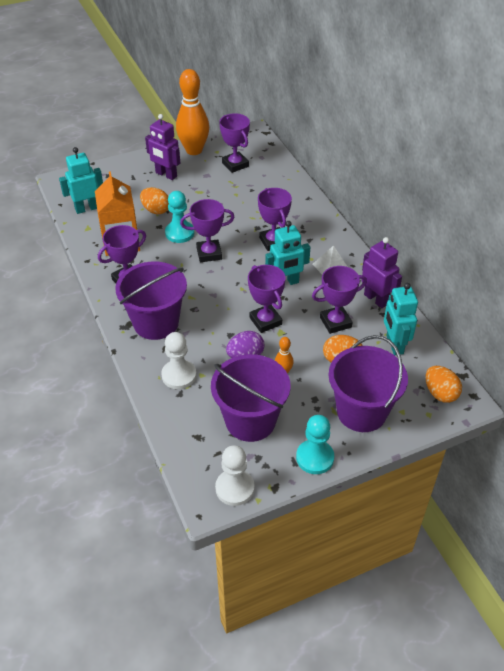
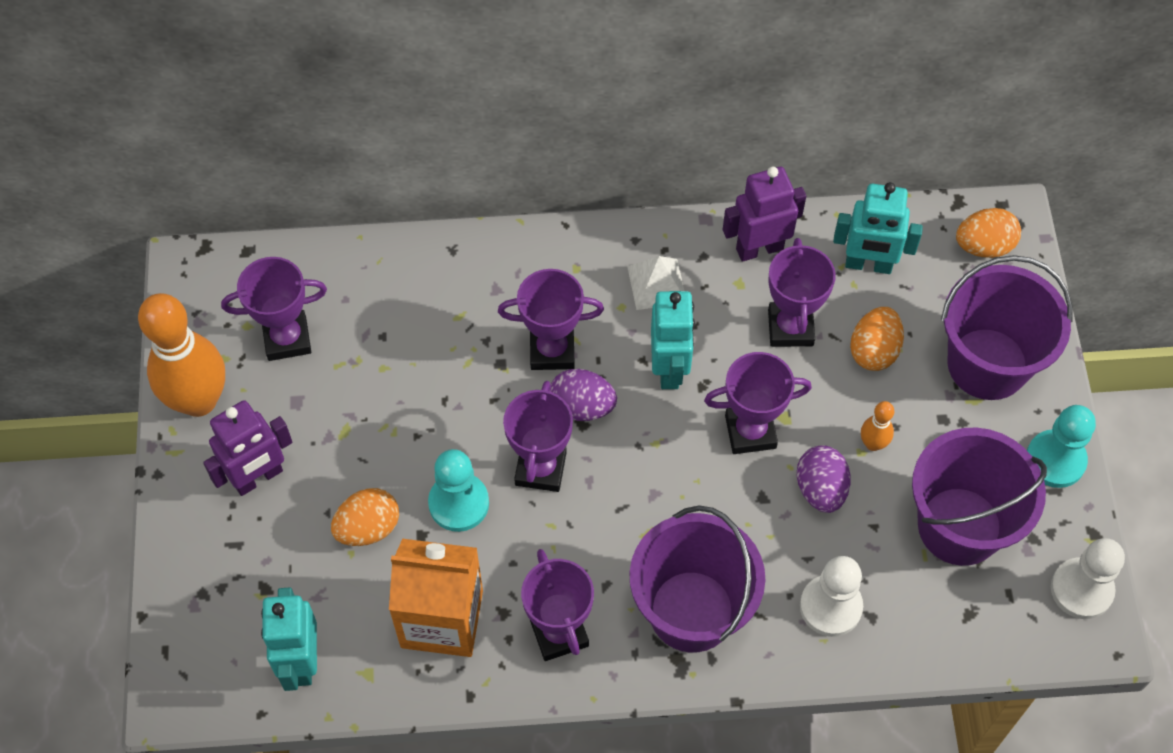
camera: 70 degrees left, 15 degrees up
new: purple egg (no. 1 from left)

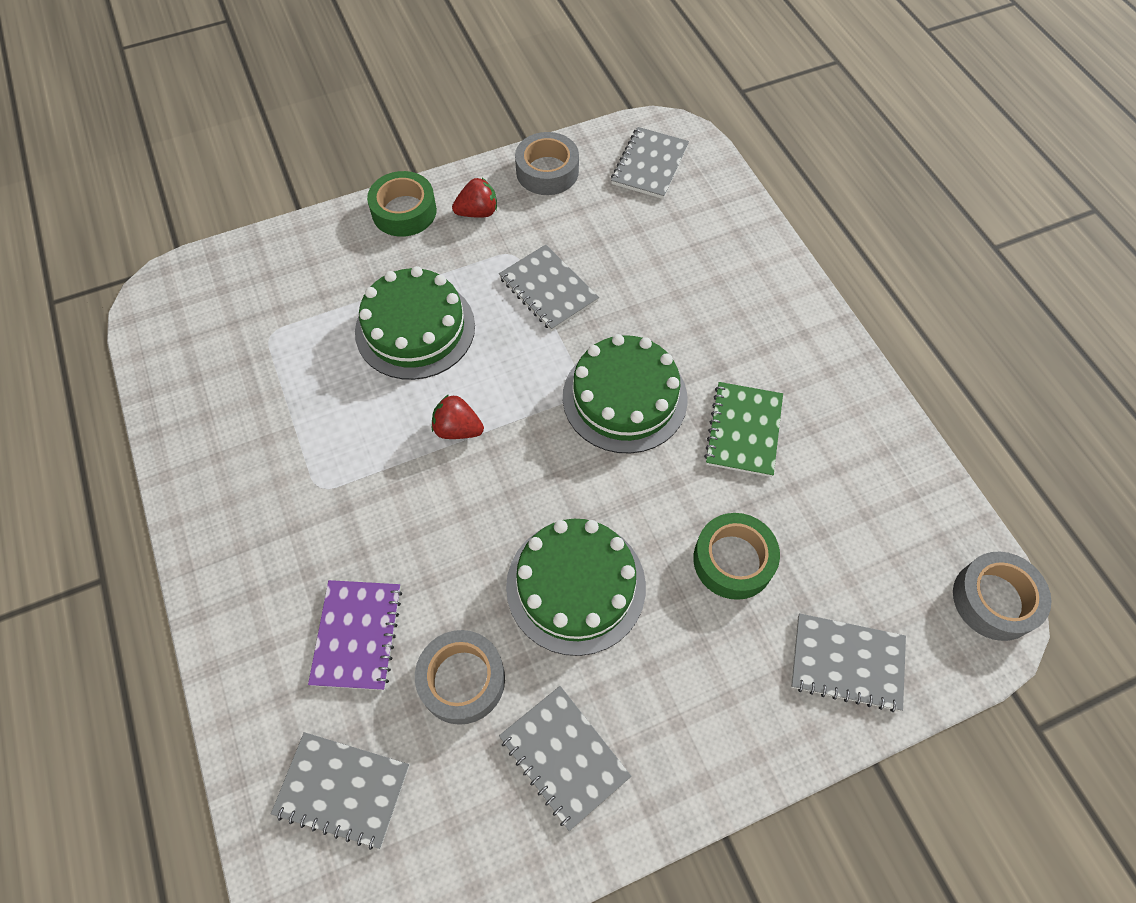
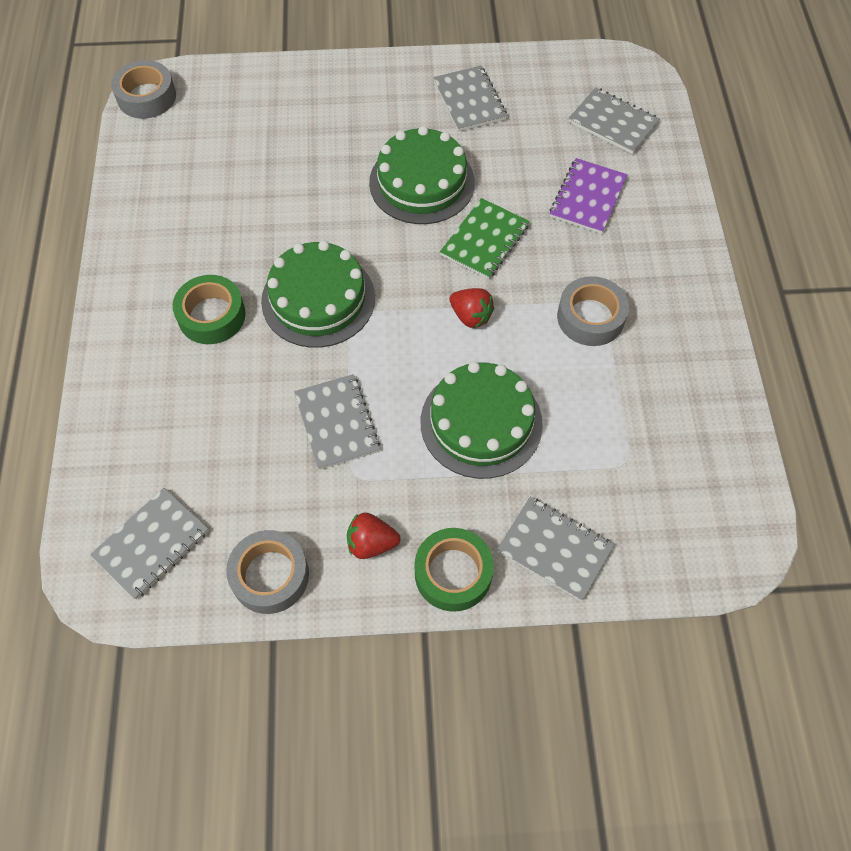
camera: 160 degrees left, 0 degrees up
shifted: green notebook; green tape (no. 2 from left in the first image) to green tape (no. 1 from left); grey notebook (no. 5 from left in the first image) to grey notebook (no. 4 from left); grey tape (no. 1 from left in the first image) to grey tape (no. 3 from left)

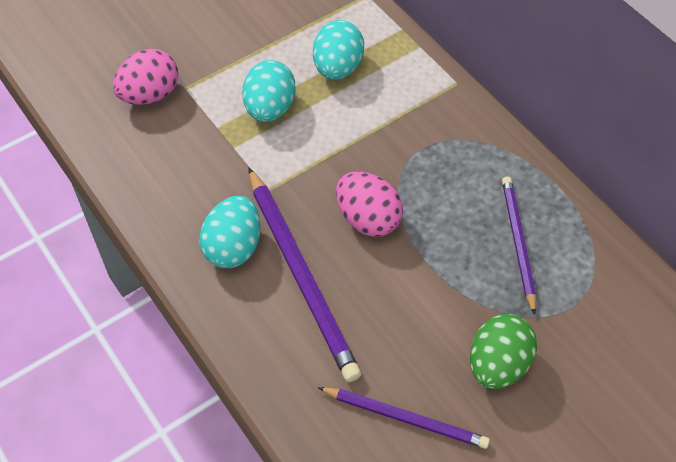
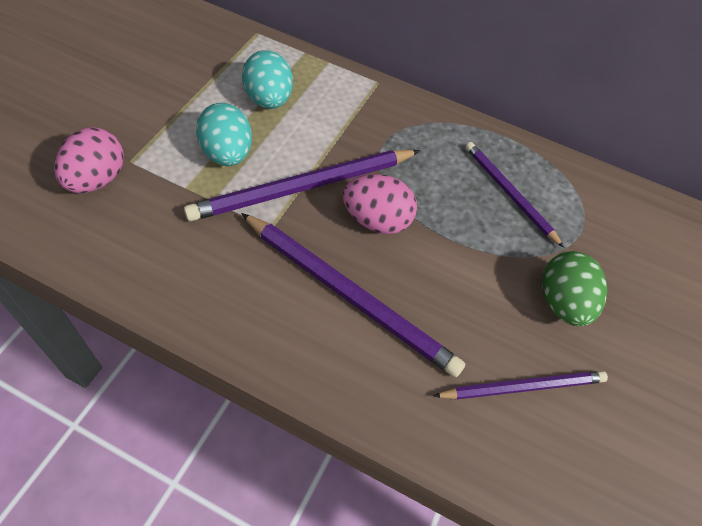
camera: 35 degrees left, 0 degrees up
gone: turquoise egg (no. 1 from left)
new: purple pencil (no. 1 from left)

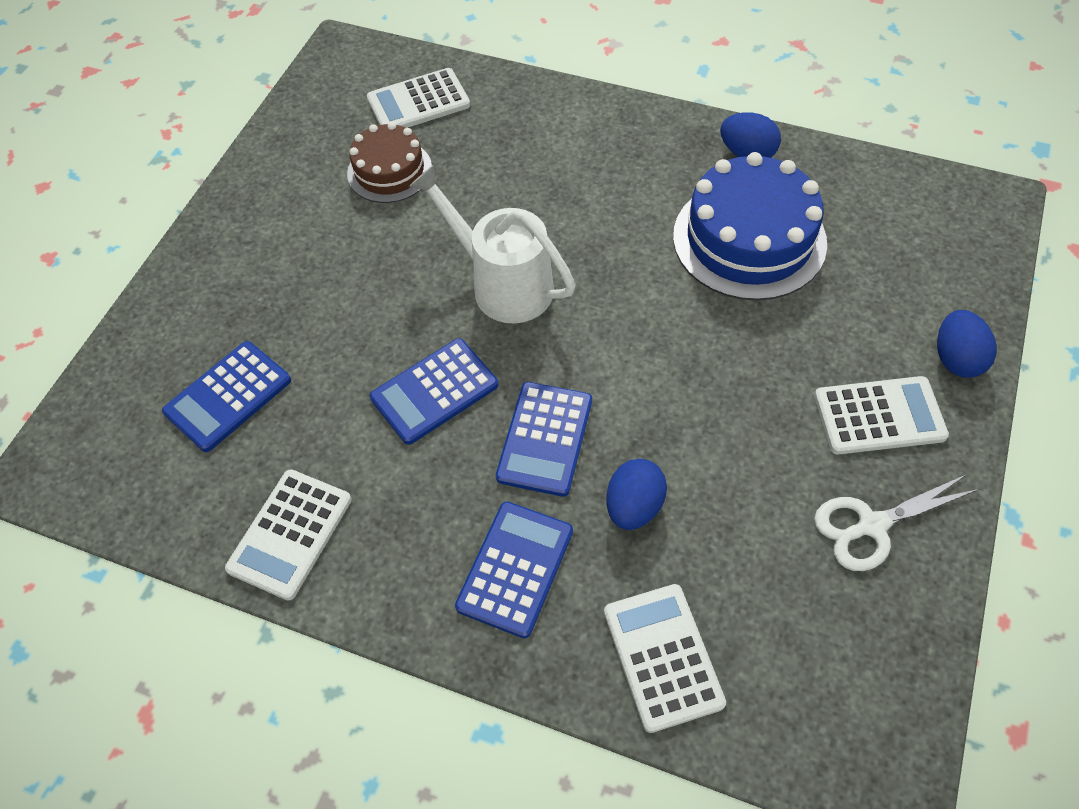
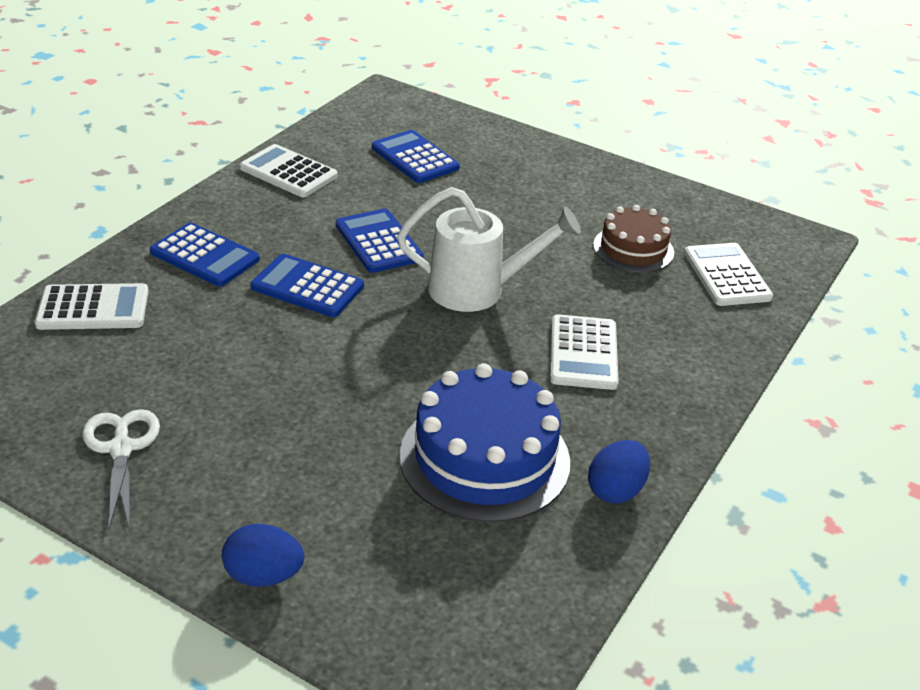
camera: 95 degrees right, 20 degrees down
gone: blue egg (no. 1 from left)
shifted: white calculator (no. 4 from left in the first image) to white calculator (no. 3 from left)
rotated: white watering can 45 degrees clockwise

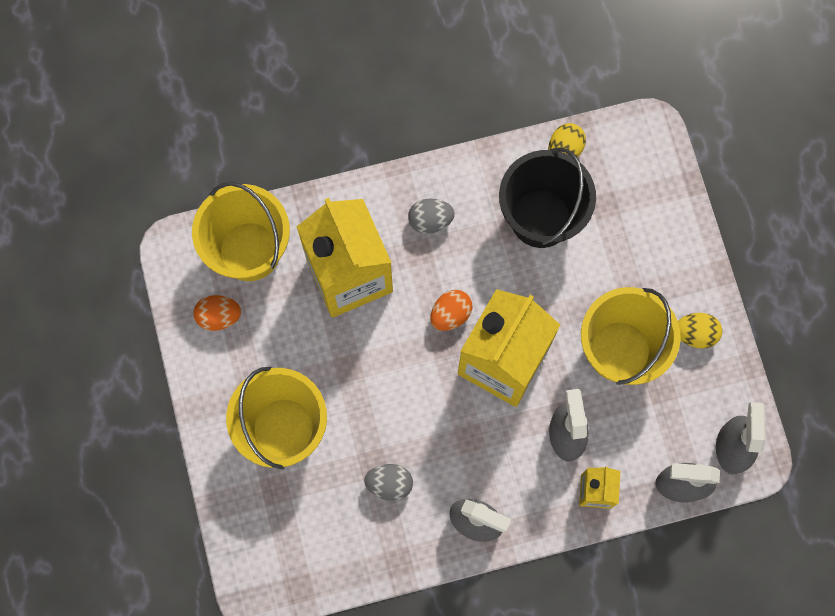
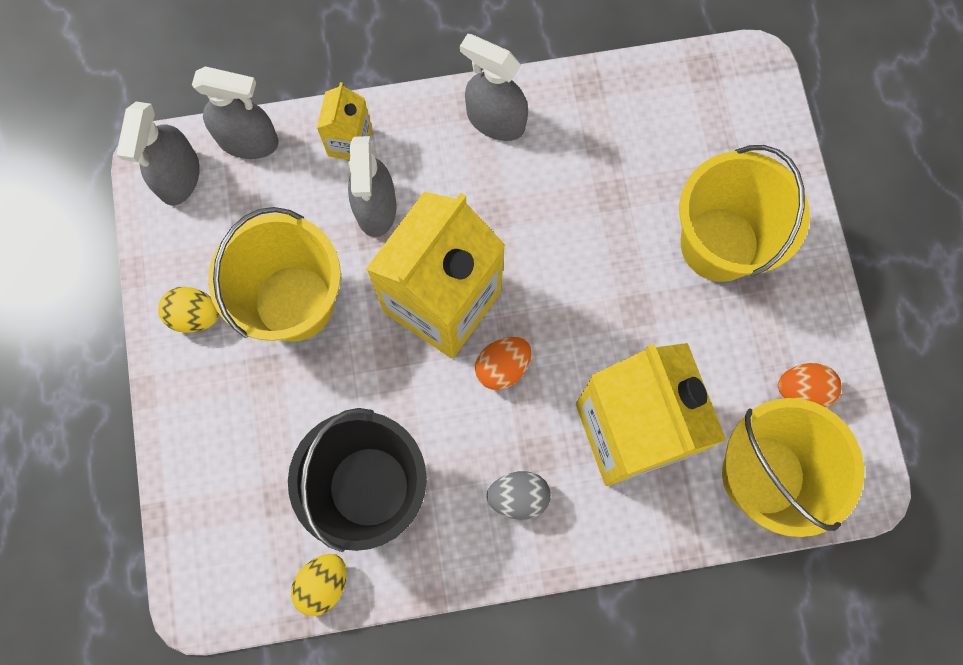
camera: 175 degrees left, 0 degrees up
gone: grey egg (no. 1 from left)

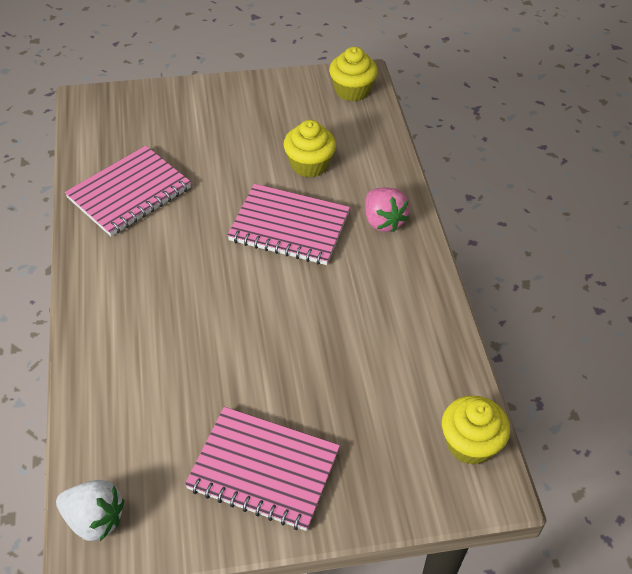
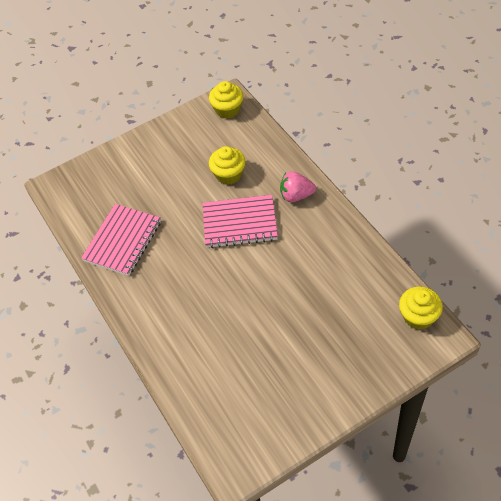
camera: 15 degrees left, 5 degrees up
gone: pink notebook (no. 2 from left); white strawberry
rotated: pink strawberry 135 degrees clockwise

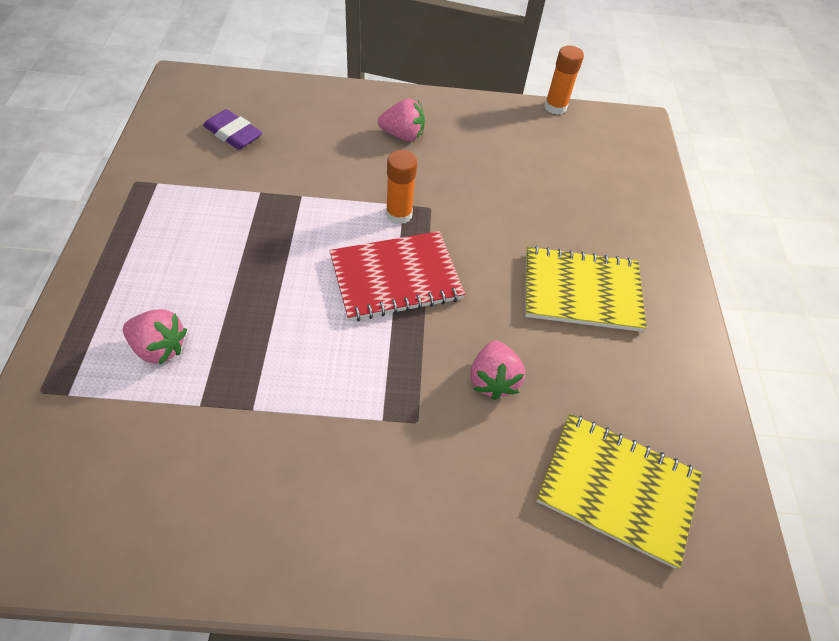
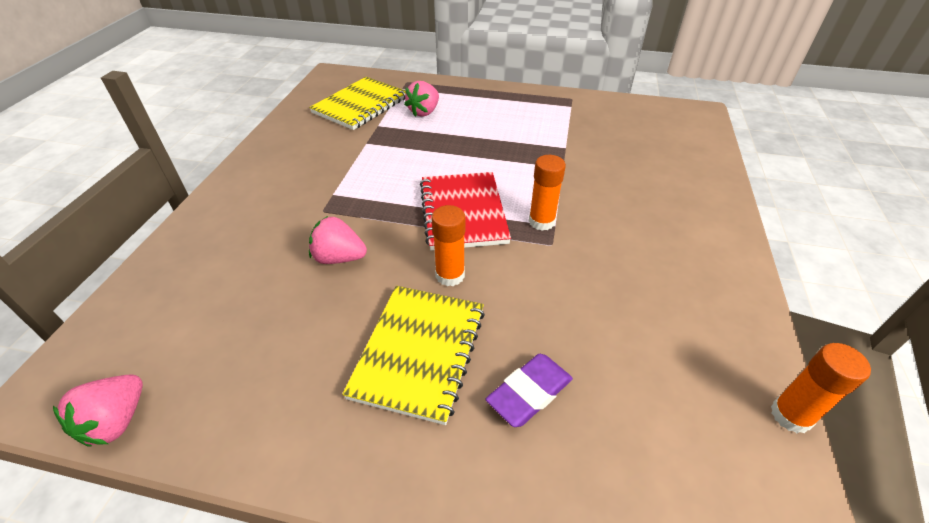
camera: 105 degrees right, 10 degrees down
new: orange glue stick (no. 1 from left)
shifted: pink strawberry (no. 2 from left in the first image) to pink strawberry (no. 1 from left); purple eraser; yellow notebook (no. 2 from left in the first image) to yellow notebook (no. 1 from left)

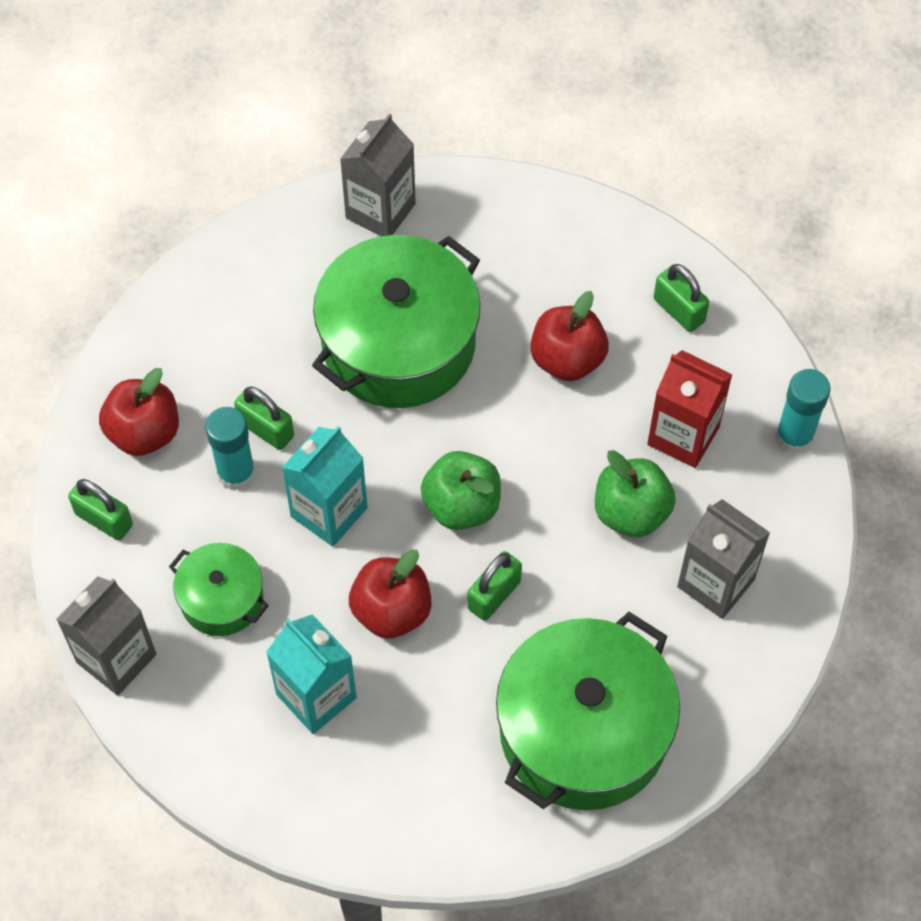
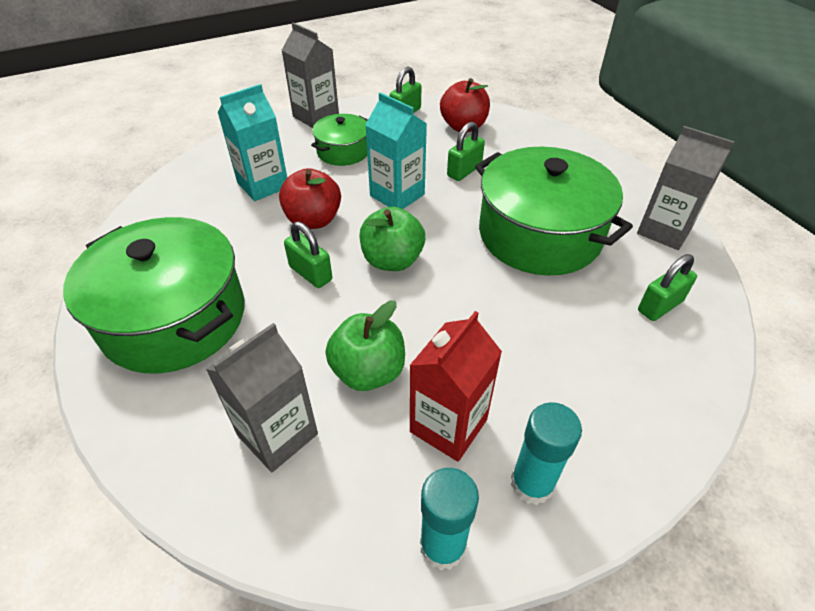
camera: 95 degrees right, 15 degrees down
gone: red apple (no. 3 from left)
shifted: green padlock (no. 4 from left); turquoise glue stick (no. 1 from left in the first image) to turquoise glue stick (no. 2 from left)

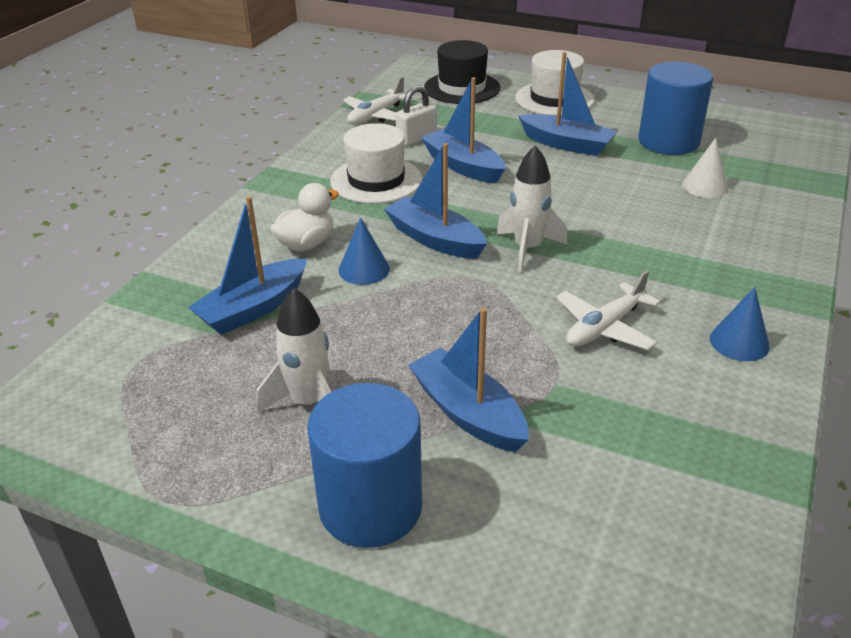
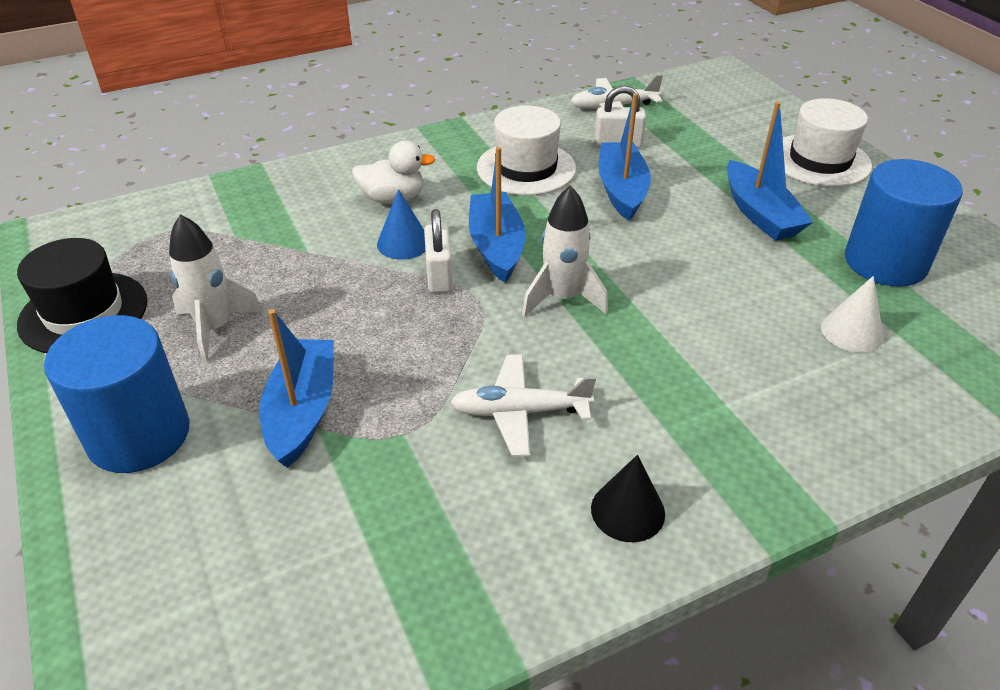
camera: 40 degrees right, 5 degrees up
gone: blue boat (no. 1 from left)
new: white padlock (no. 1 from left)
shifted: black hat
repainted: blue cone (no. 2 from left) to black cone

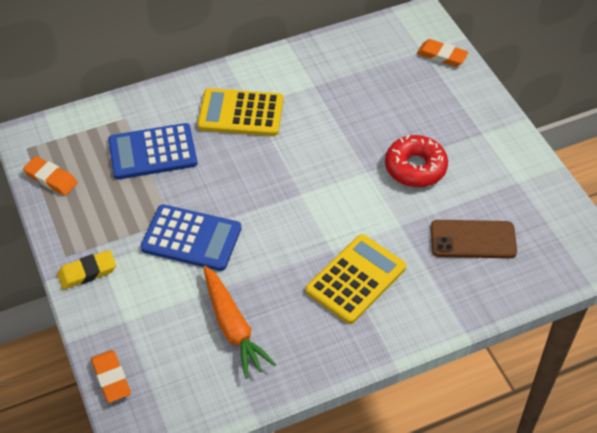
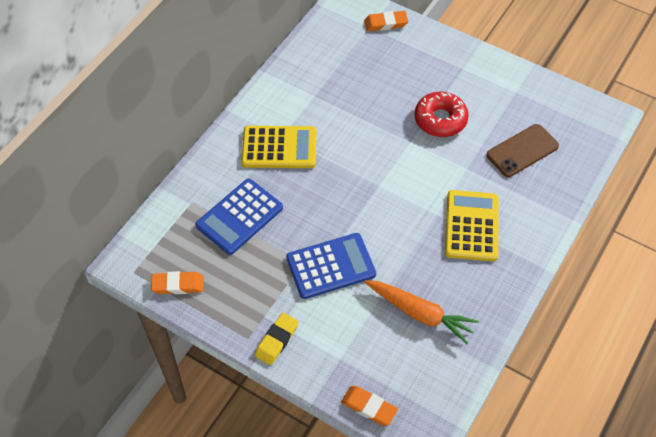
camera: 35 degrees left, 5 degrees up
rotated: yellow calculator (no. 1 from left) 150 degrees counterclockwise

